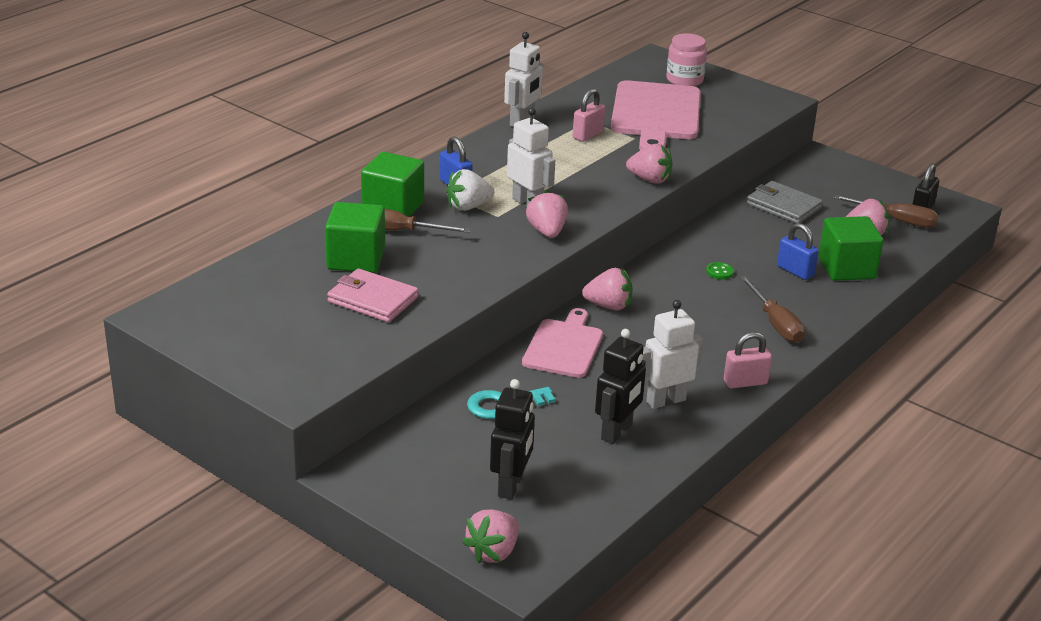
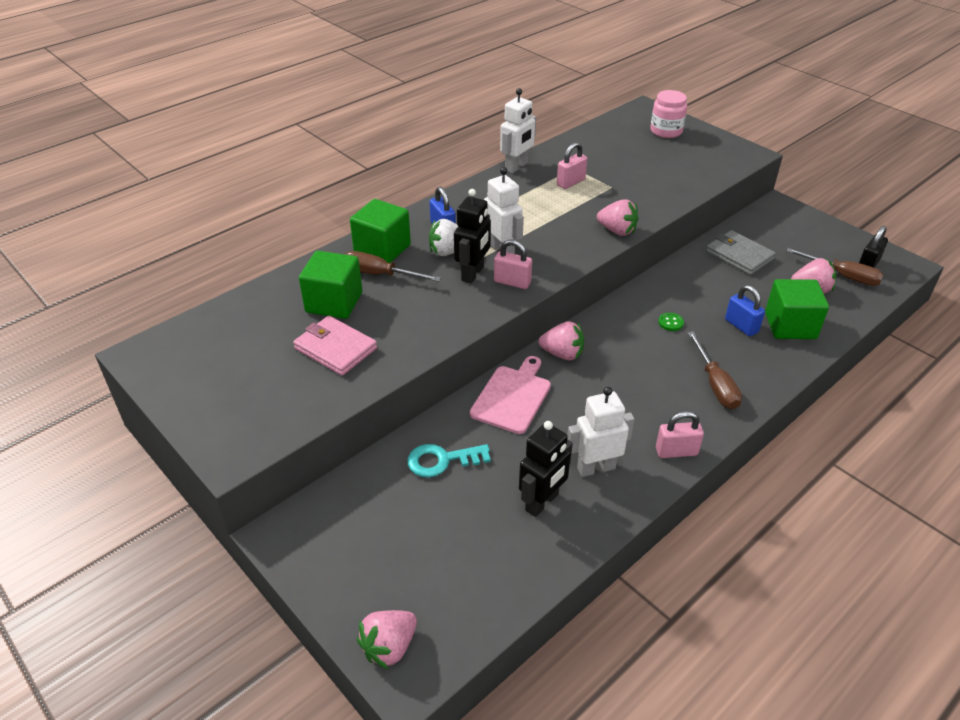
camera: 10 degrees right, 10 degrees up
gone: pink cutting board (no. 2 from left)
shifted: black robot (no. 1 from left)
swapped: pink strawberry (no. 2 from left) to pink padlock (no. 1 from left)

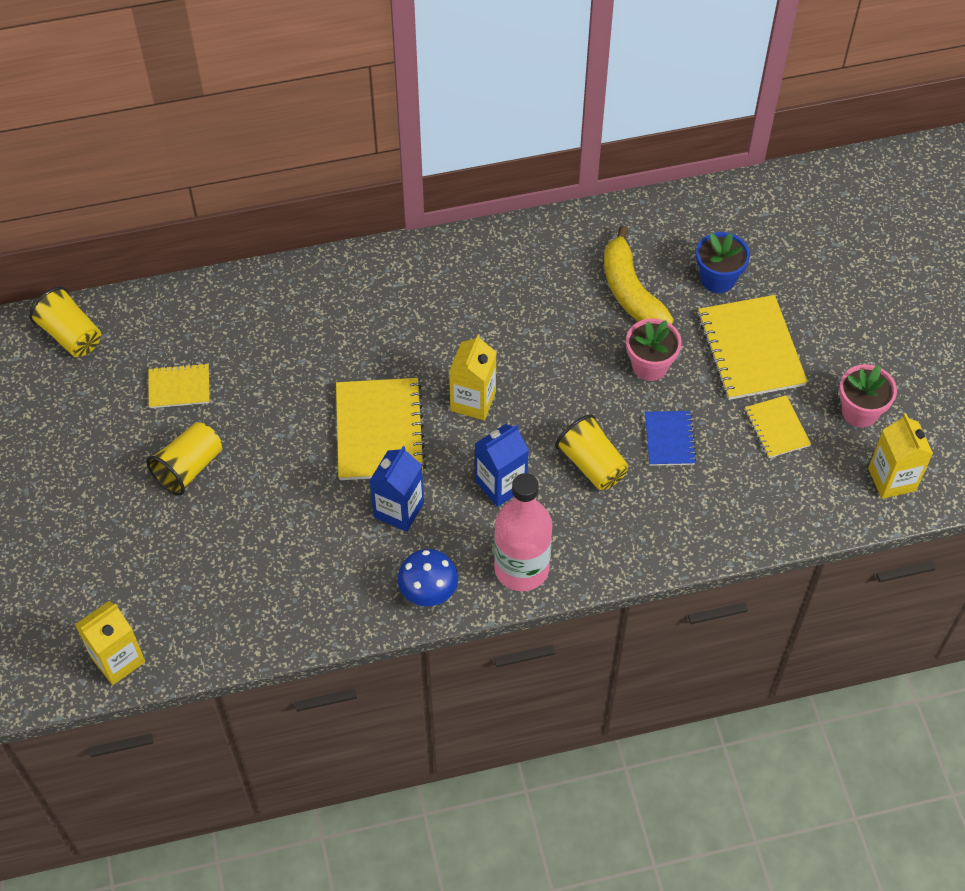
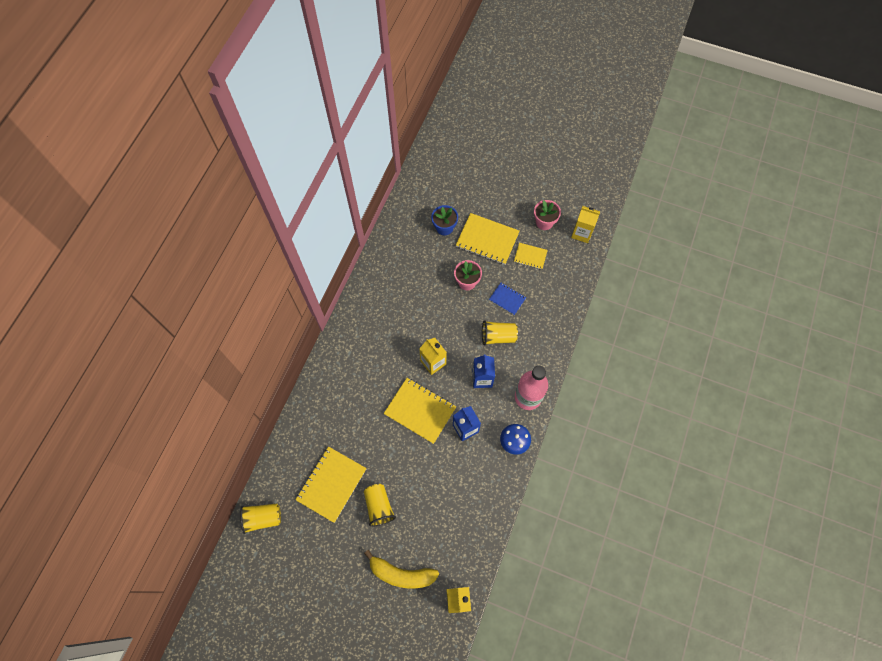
camera: 55 degrees left, 10 degrees up
shifted: yellow banana
scaled: yellow notebook (no. 1 from left) x1.82

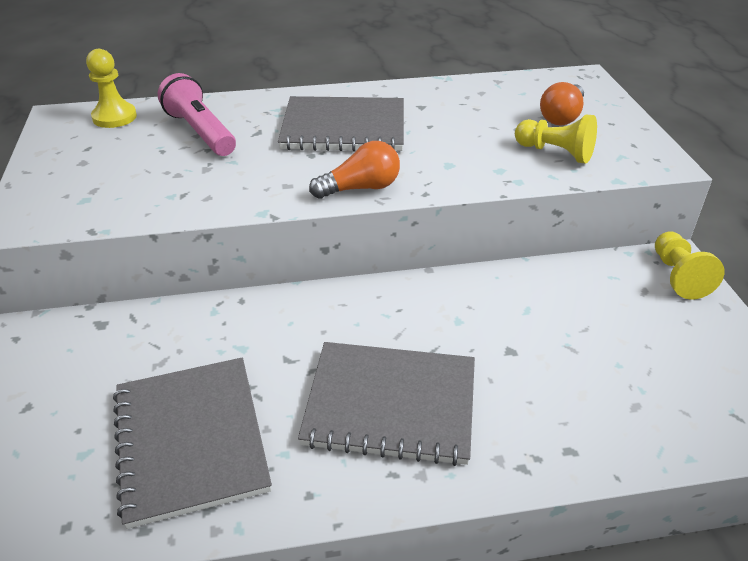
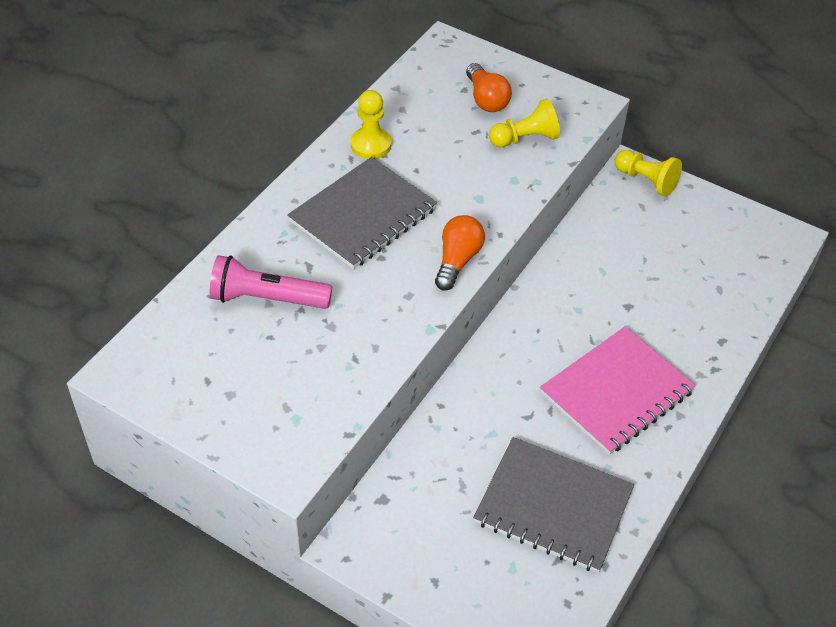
camera: 50 degrees left, 10 degrees up
shifted: yellow pawn (no. 1 from left)
repainted: grey notebook (no. 3 from left) to pink notebook

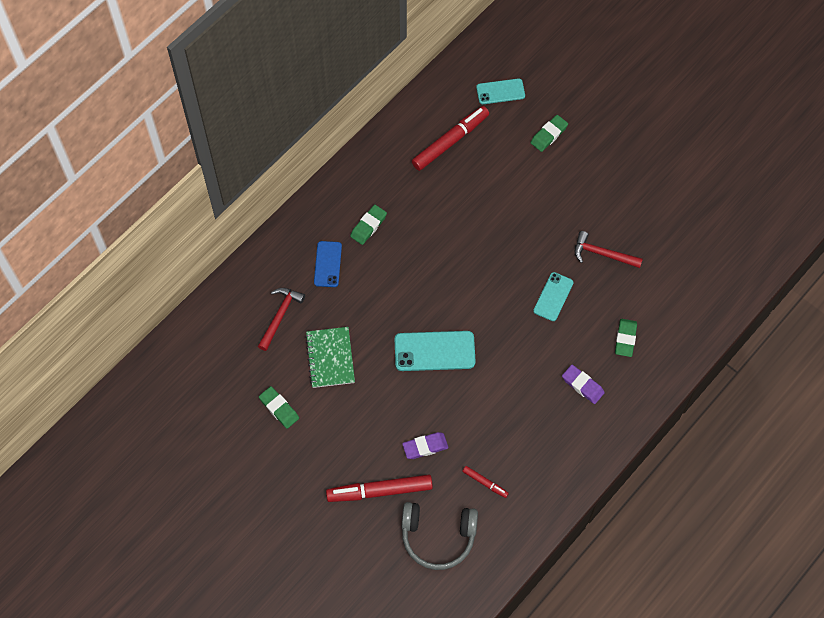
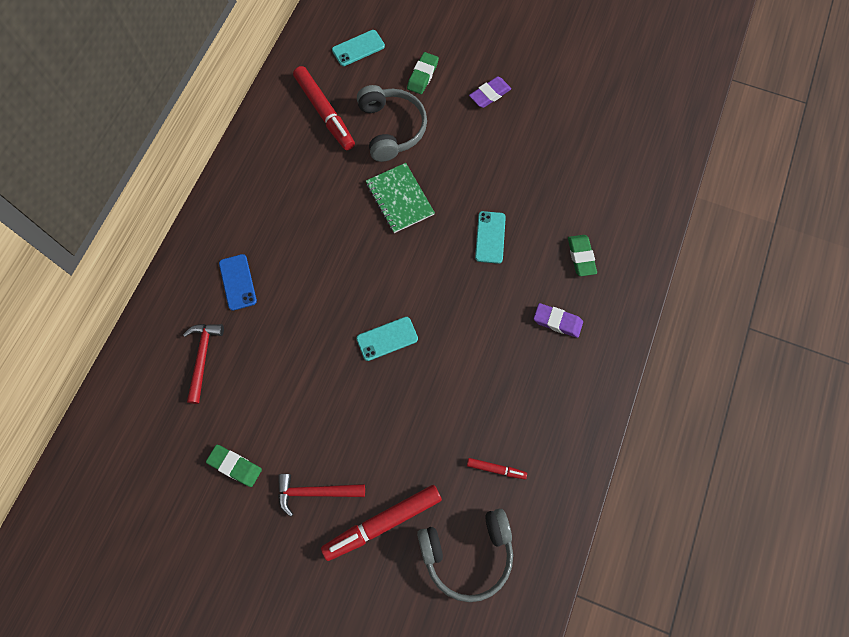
camera: 20 degrees left, 5 degrees up
gone: green eraser (no. 2 from left)
new: grey headphones (no. 1 from left)
shifted: red hammer (no. 2 from left); green notebook; purple eraser (no. 1 from left)
rotated: red marker (no. 2 from left in the first image) 120 degrees clockwise
scaled: turquoise phone (no. 1 from left in the first image) x0.63

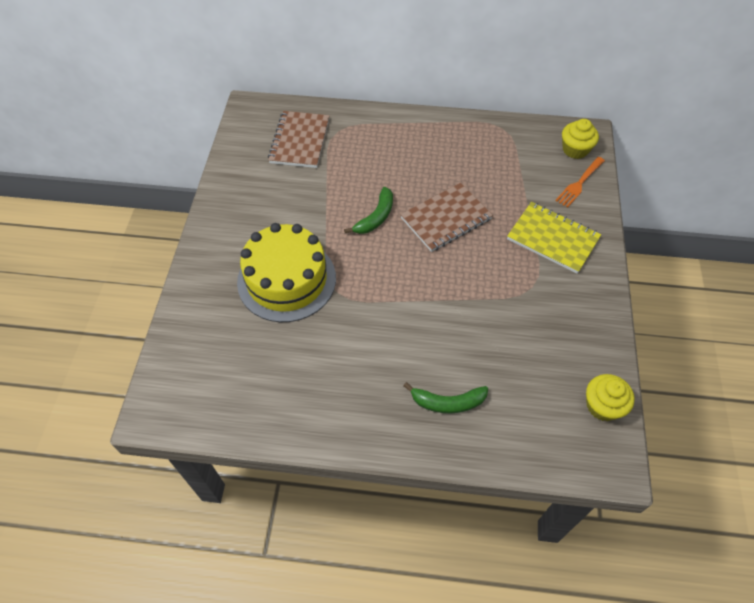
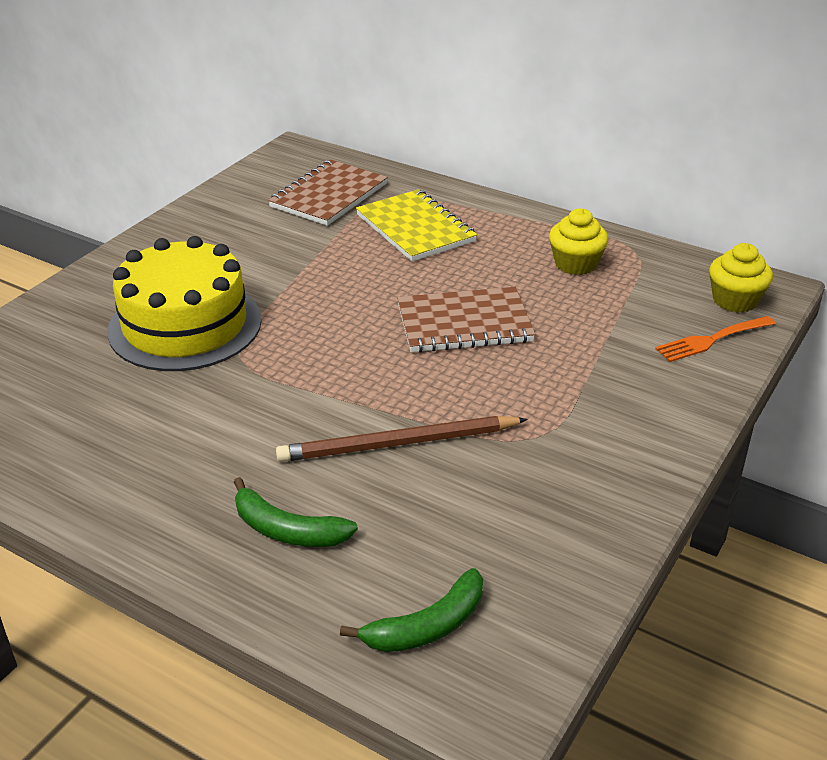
camera: 25 degrees right, 20 degrees down
new: brown pencil
shifted: green banana (no. 1 from left in the first image) to green banana (no. 2 from left); yellow notebook; yellow cupcake (no. 2 from left in the first image) to yellow cupcake (no. 1 from left)

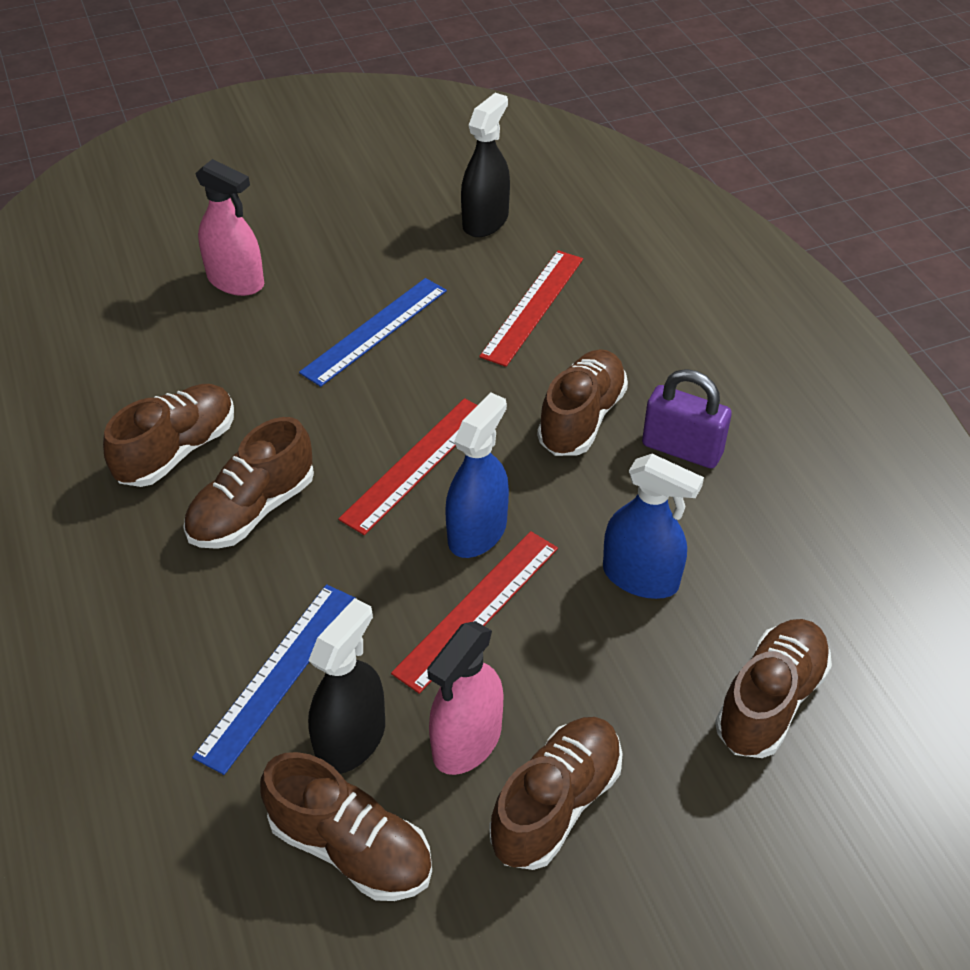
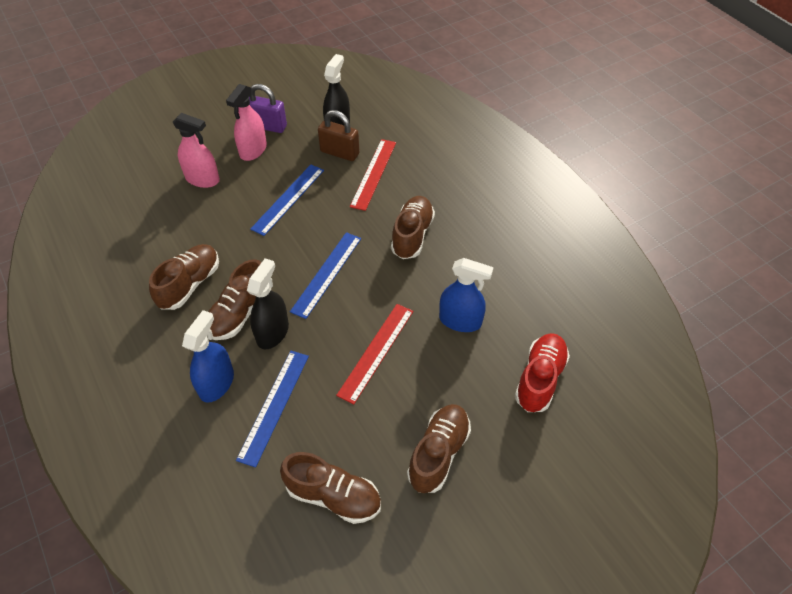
camera: 10 degrees left, 5 degrees up
new: brown padlock
shifted: purple padlock; blue spray bottle (no. 1 from left); black spray bottle (no. 1 from left); pink spray bottle (no. 2 from left)
repainted: red ruler (no. 1 from left) to blue ruler (no. 3 from left); brown shoe (no. 6 from left) to red shoe

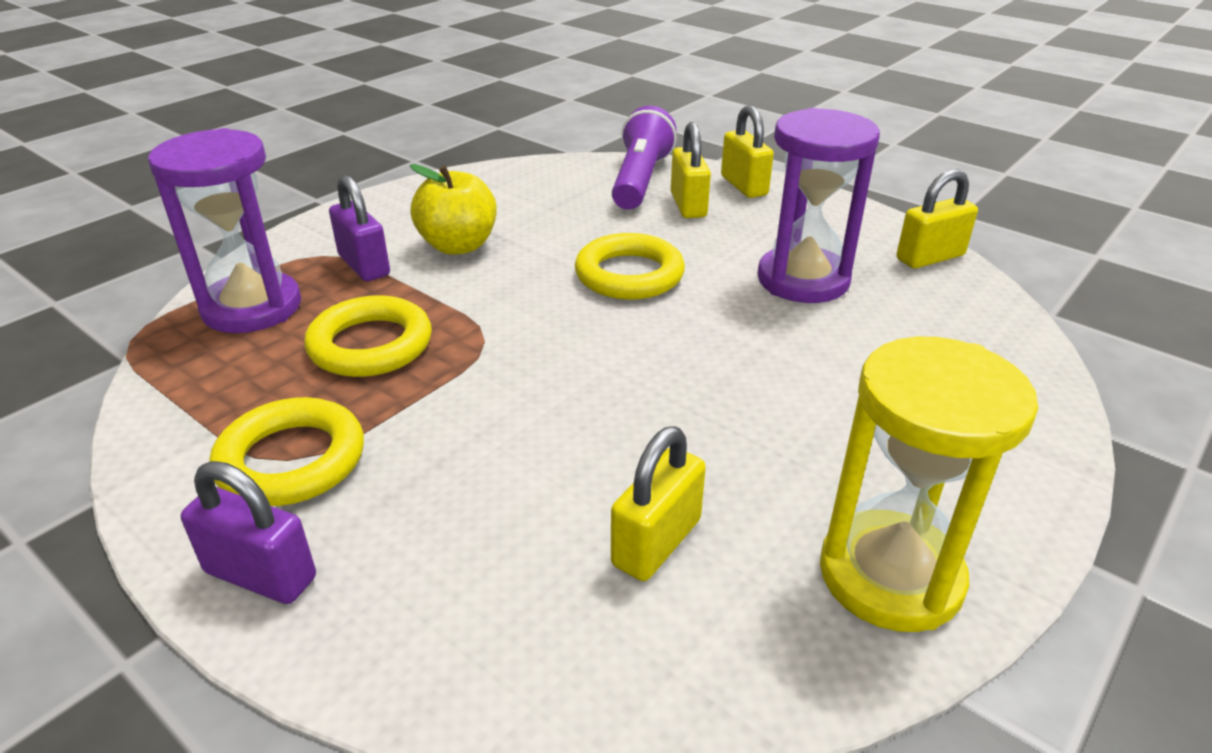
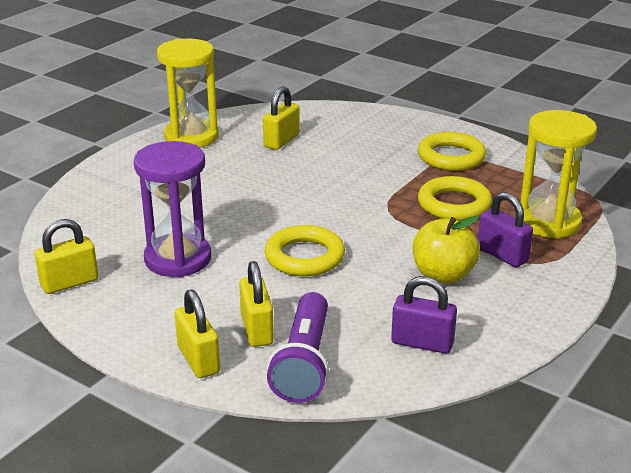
camera: 175 degrees right, 5 degrees down
shifted: purple padlock (no. 1 from left)
repainted: purple hourglass (no. 1 from left) to yellow hourglass (no. 2 from left)

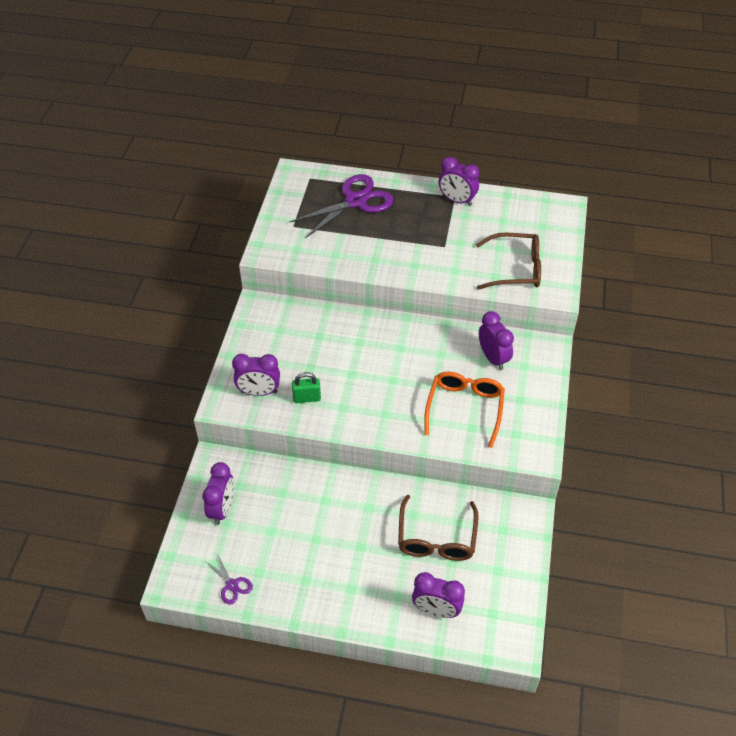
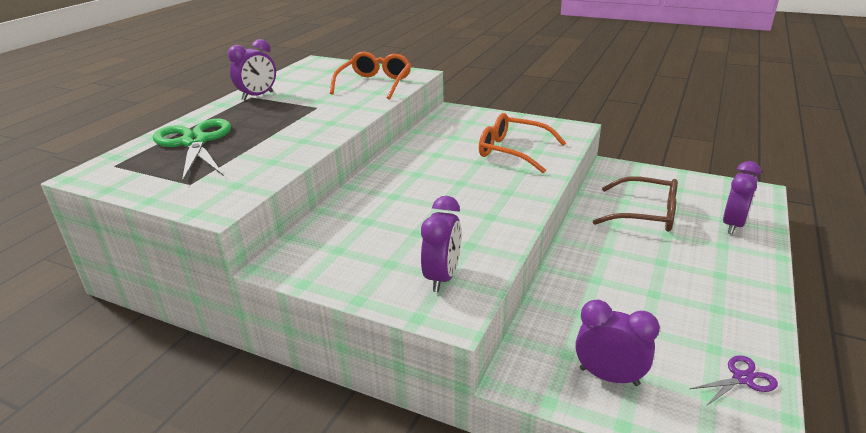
camera: 75 degrees left, 20 degrees down
gone: purple clock (no. 5 from left); green padlock
repainted: purple scissors (no. 2 from left) to green scissors; brown glasses (no. 2 from left) to orange glasses (no. 1 from left)

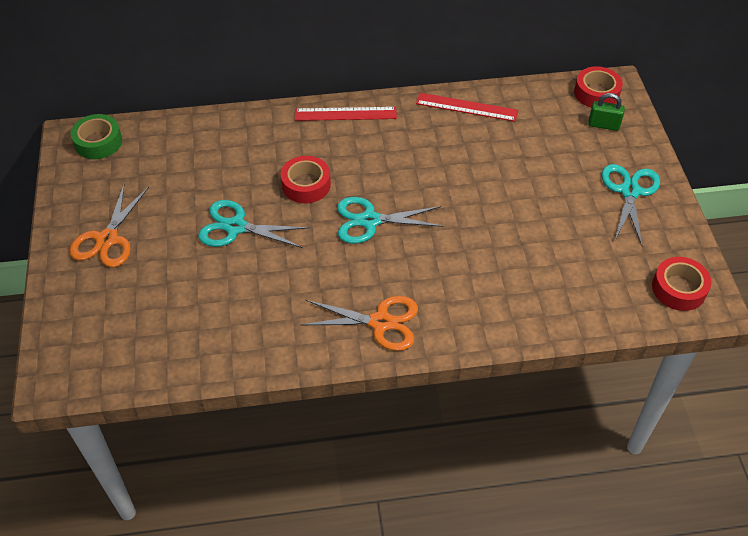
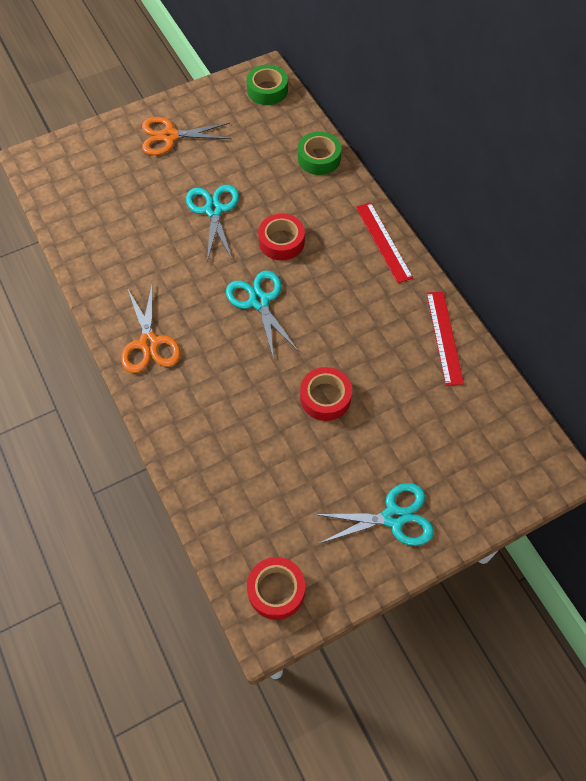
camera: 70 degrees right, 10 degrees up
gone: green padlock
new: green tape (no. 2 from left)
shifted: red tape (no. 2 from left in the first image) to red tape (no. 3 from left)

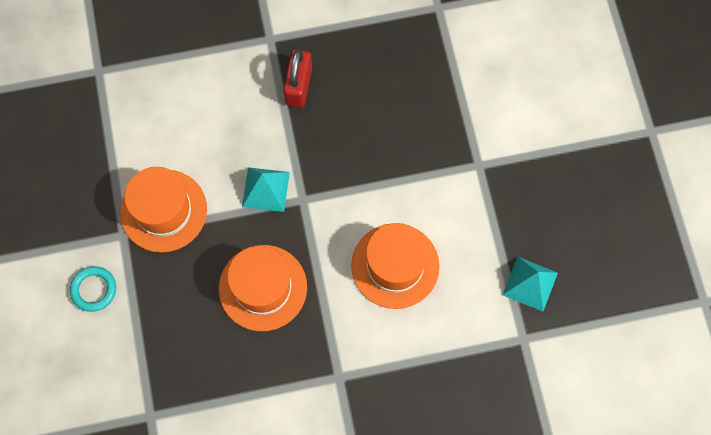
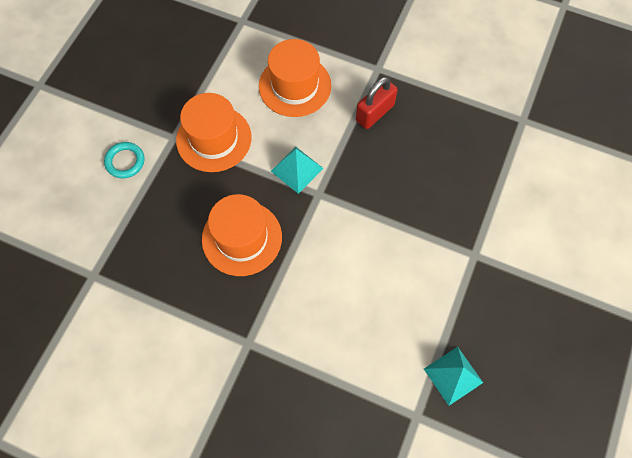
camera: 35 degrees right, 5 degrees down
shifted: orange hat (no. 3 from left)

